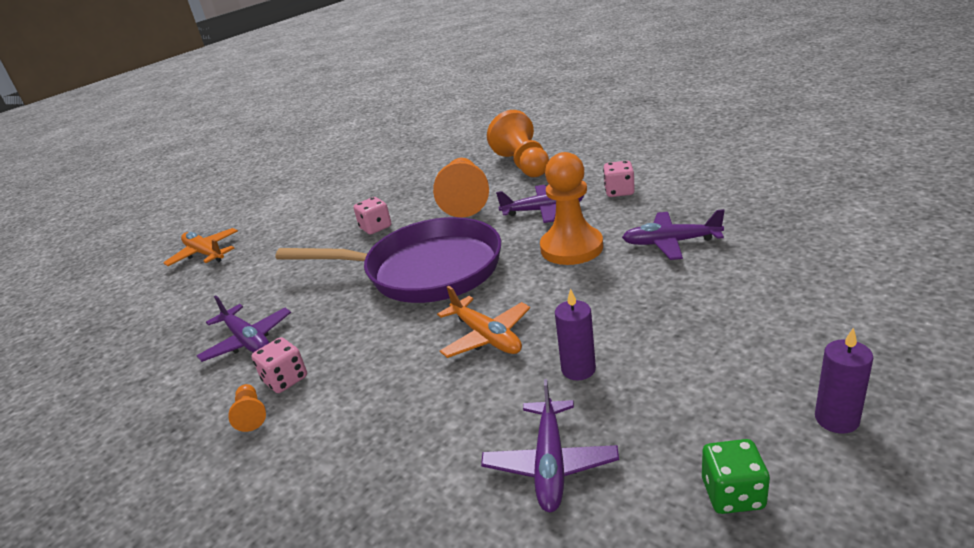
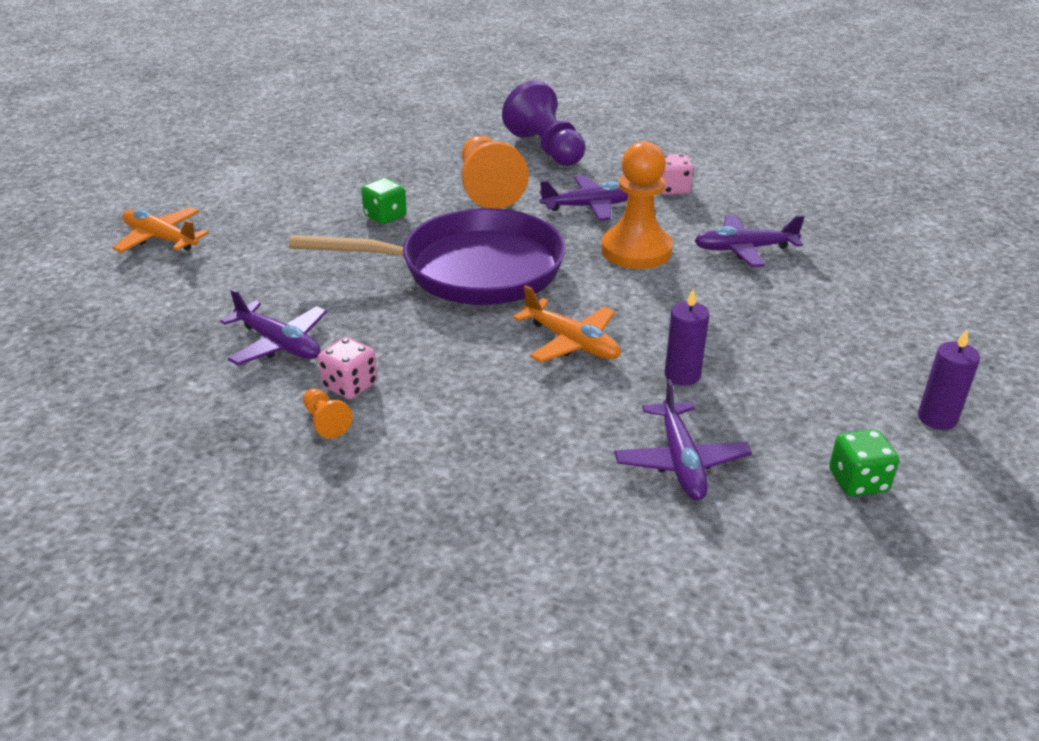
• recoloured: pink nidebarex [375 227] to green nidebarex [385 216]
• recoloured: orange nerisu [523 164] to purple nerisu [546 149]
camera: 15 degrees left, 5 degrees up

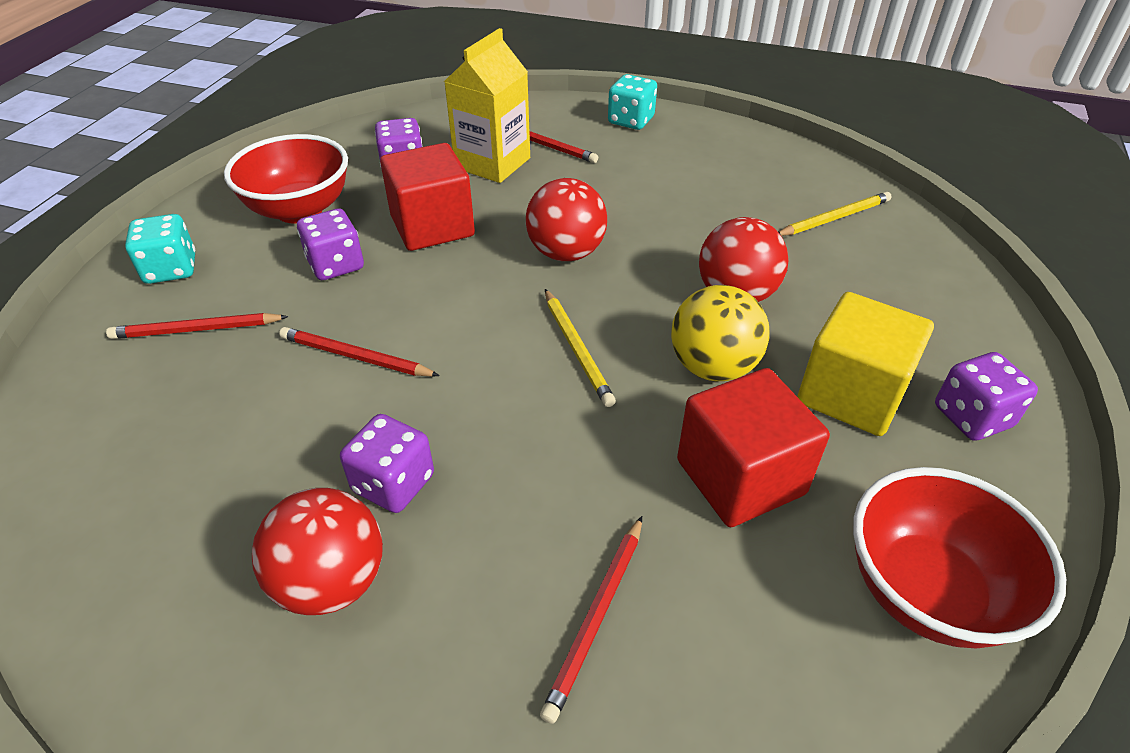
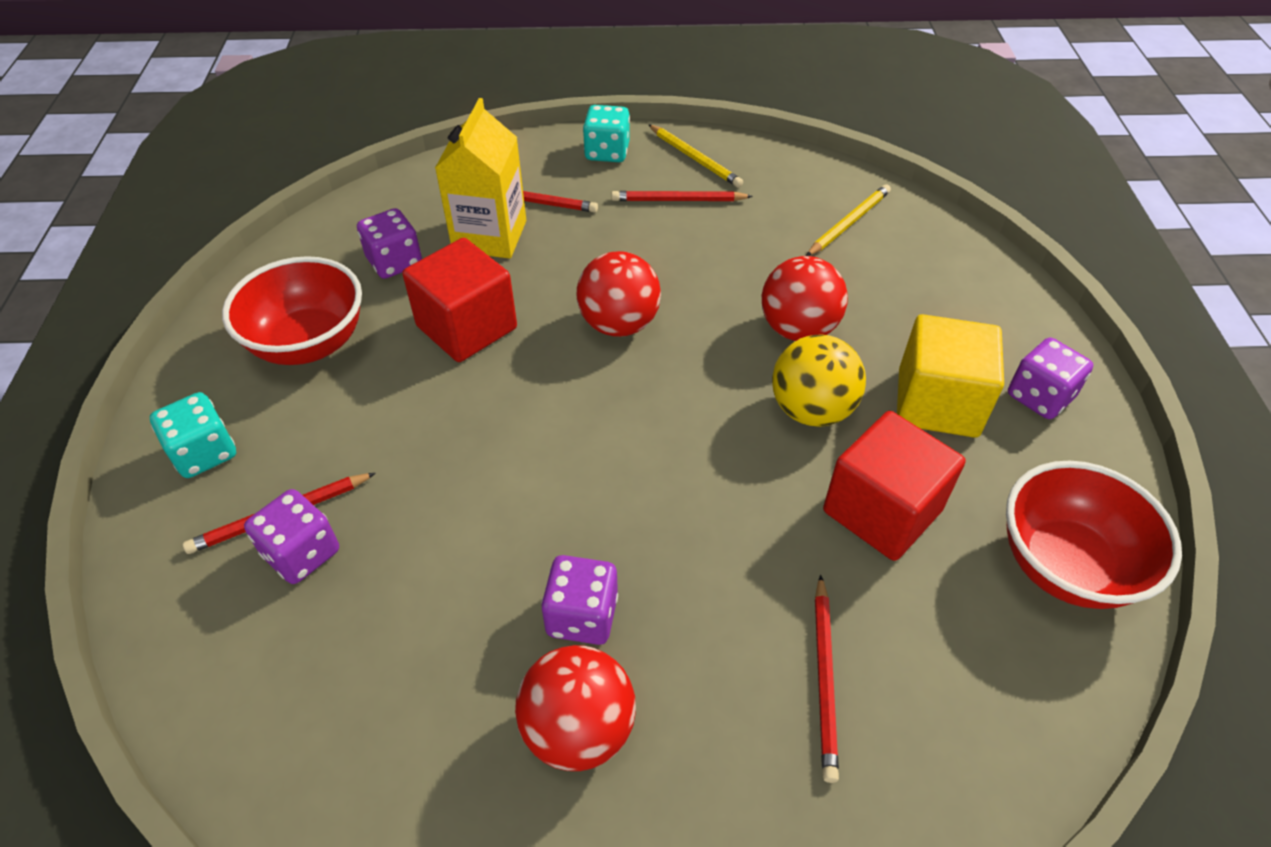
• moved: purple nidebarex [336 265] to [302 553]
• moved: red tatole [355 357] to [678 200]
• moved: yellow tatole [577 349] to [695 158]
camera: 20 degrees left, 5 degrees up

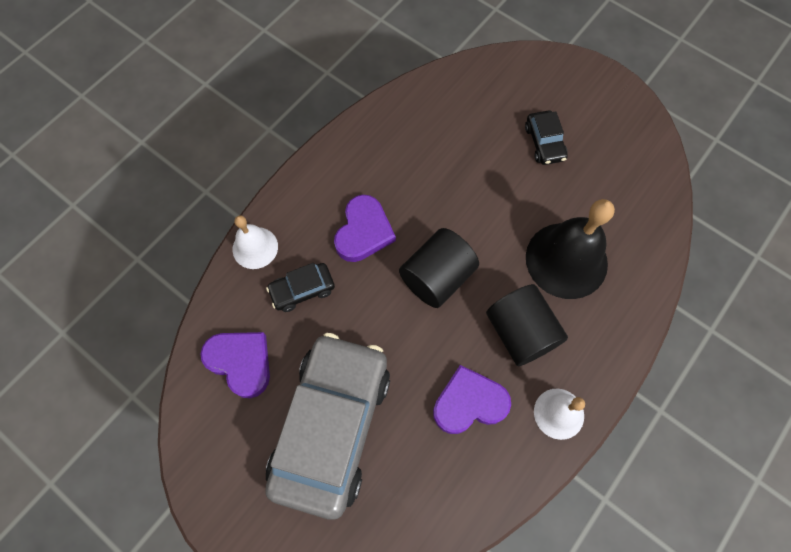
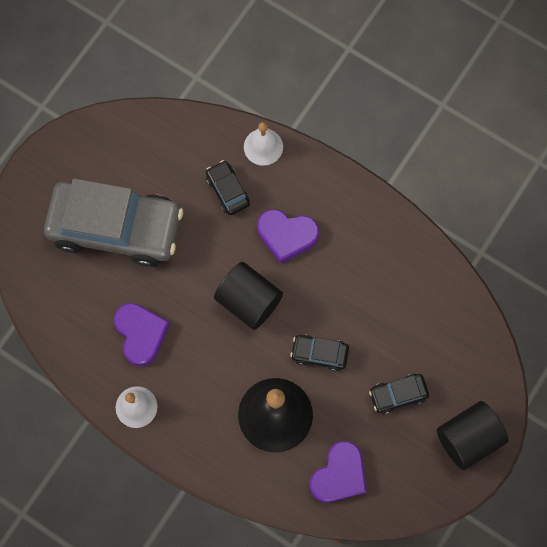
• added: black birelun [319 354]
• moved: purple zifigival [240 362] to [339 474]
• moved: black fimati [520 332] to [468 438]
camera: 85 degrees right, 5 degrees up

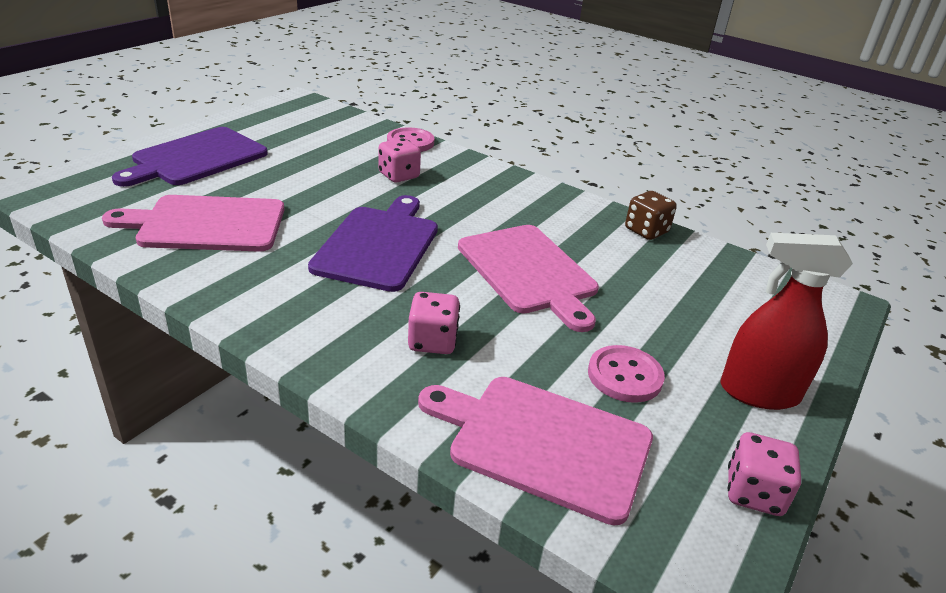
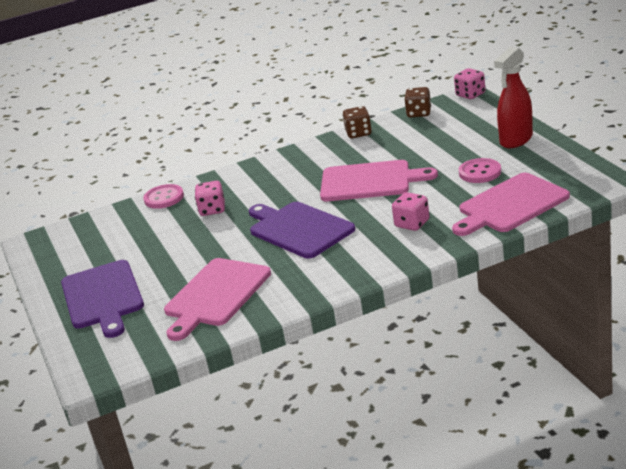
• added: brown nidebarex [419 113]
• moved: pink nidebarex [754 493] to [470 94]
camera: 50 degrees left, 5 degrees down

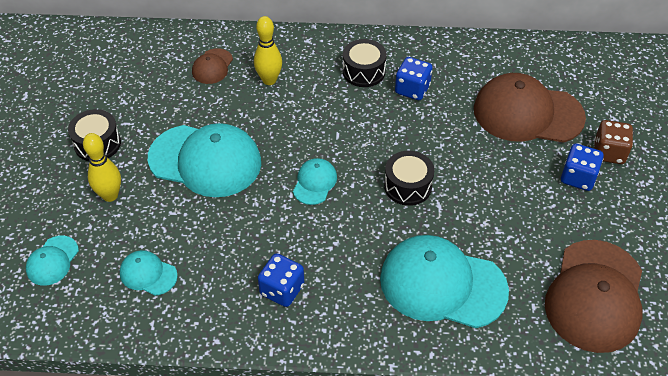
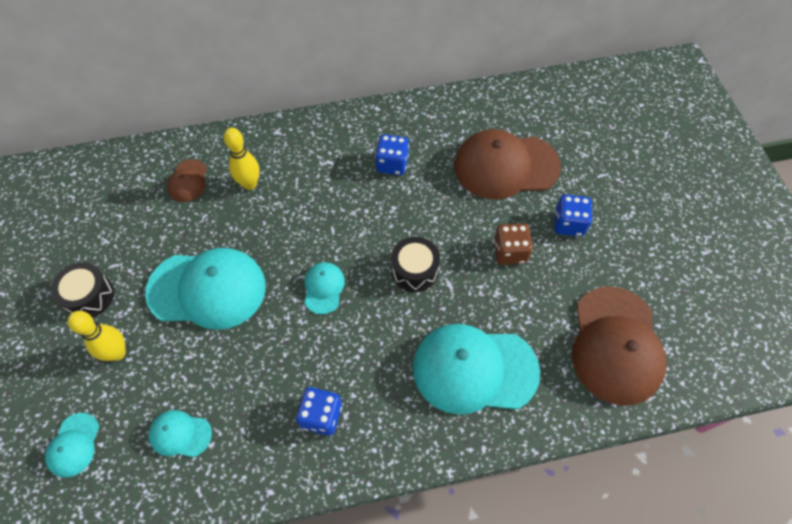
• moved: brown nidebarex [609 152] to [509 252]
• removed: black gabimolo [364 71]
camera: 15 degrees left, 10 degrees up

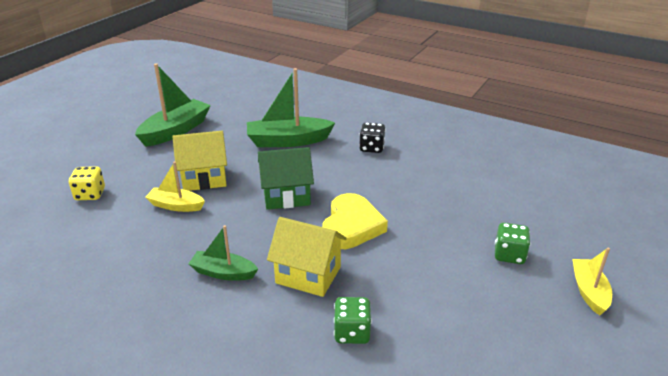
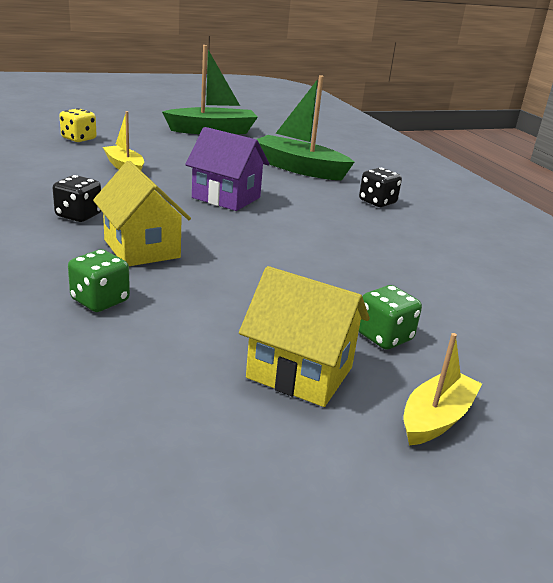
• replaced: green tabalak [223 273] to black nidebarex [78 215]
• recoloured: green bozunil [286 196] to purple bozunil [226 197]
• moved: yellow bozunil [204 178] to [300 372]
• removed: yellow zifigival [351 226]
camera: 35 degrees right, 5 degrees down

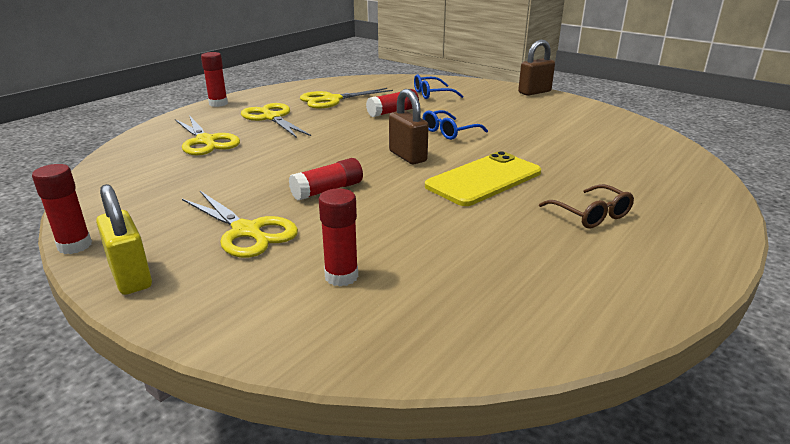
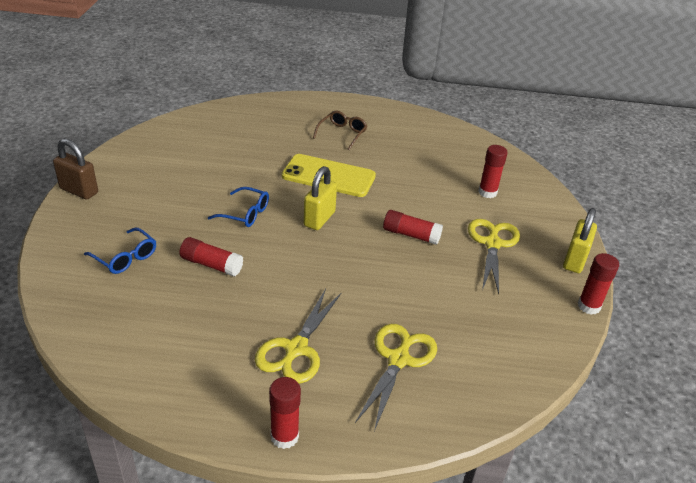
• recoloured: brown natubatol [407 156] to yellow natubatol [319 219]
• removed: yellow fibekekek [331 100]
camera: 125 degrees left, 10 degrees up

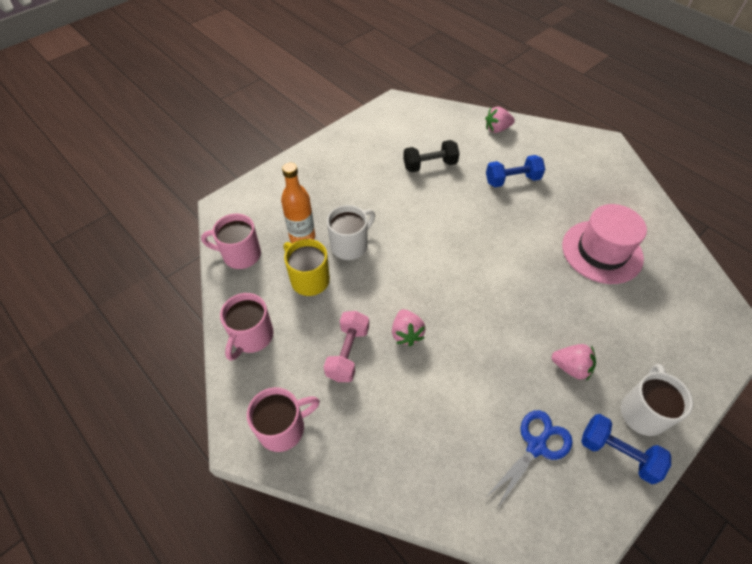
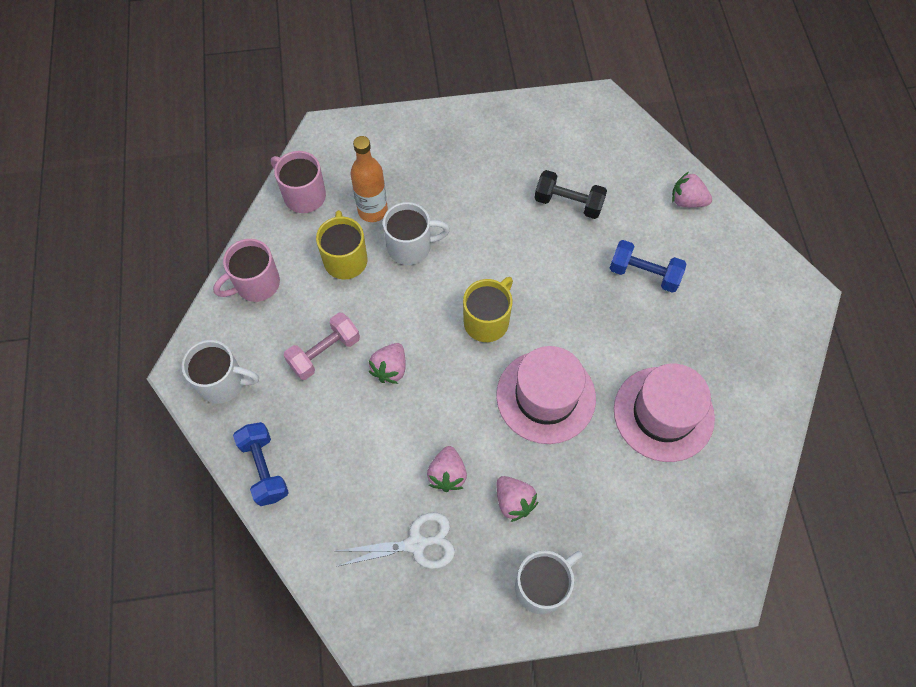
• recoloured: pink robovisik [283 428] to white robovisik [223 382]
• moved: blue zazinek [618 453] to [264 468]
• recoloured: blue fibekekek [536 446] to white fibekekek [416 544]
• added: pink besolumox [447 474]
• added: yellow robovisik [487 321]
• added: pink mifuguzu [546 396]
camera: 35 degrees right, 10 degrees up

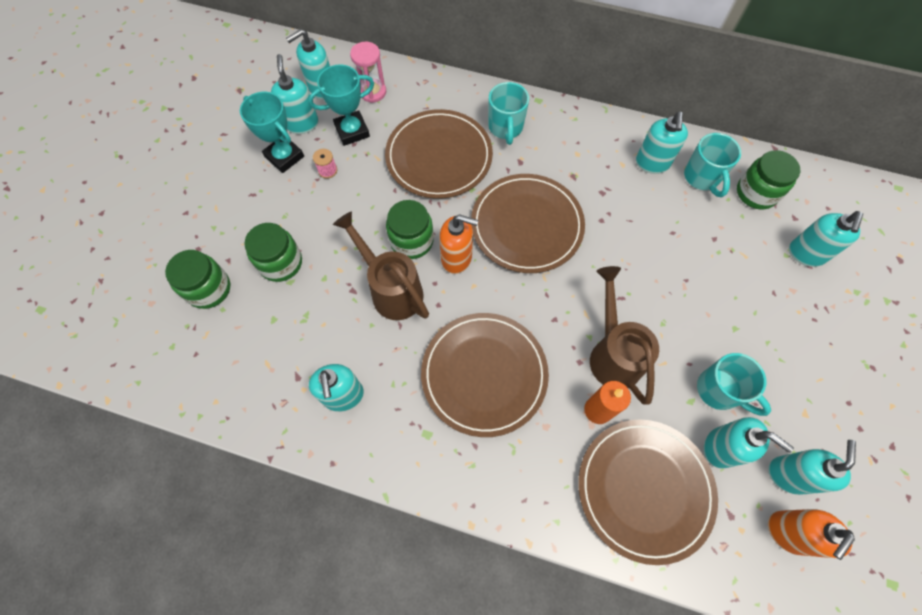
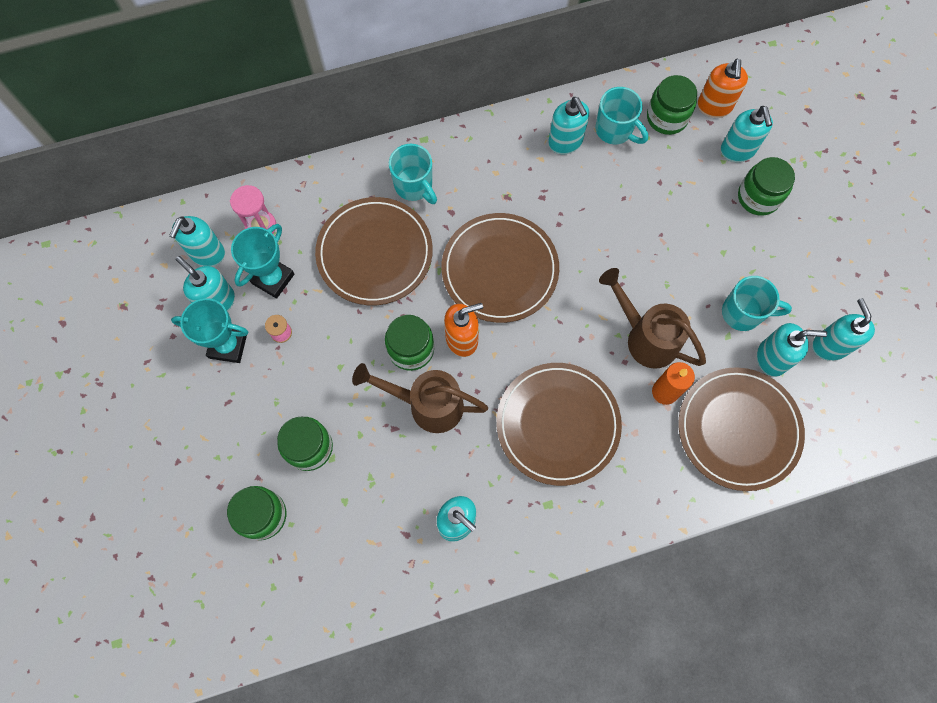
• moved: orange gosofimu [787 533] to [714 106]
• added: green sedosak [758 197]
camera: 35 degrees left, 5 degrees up

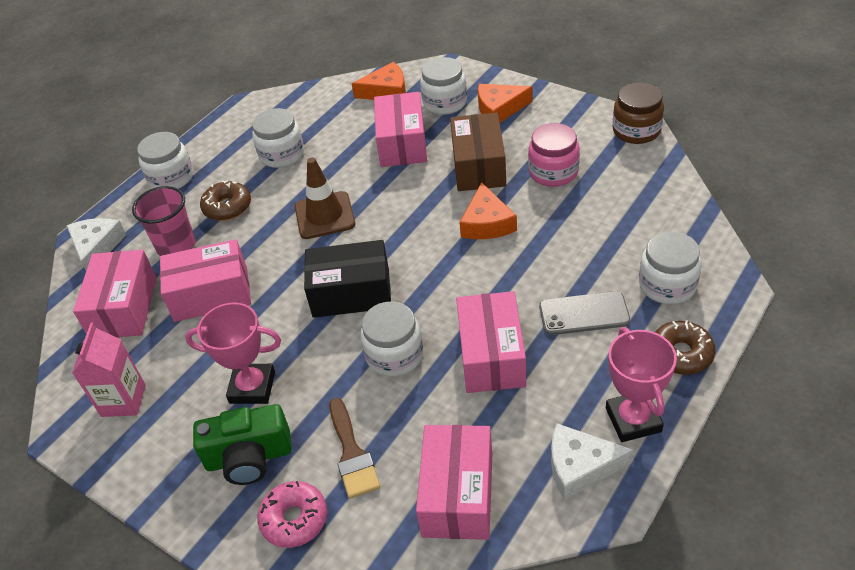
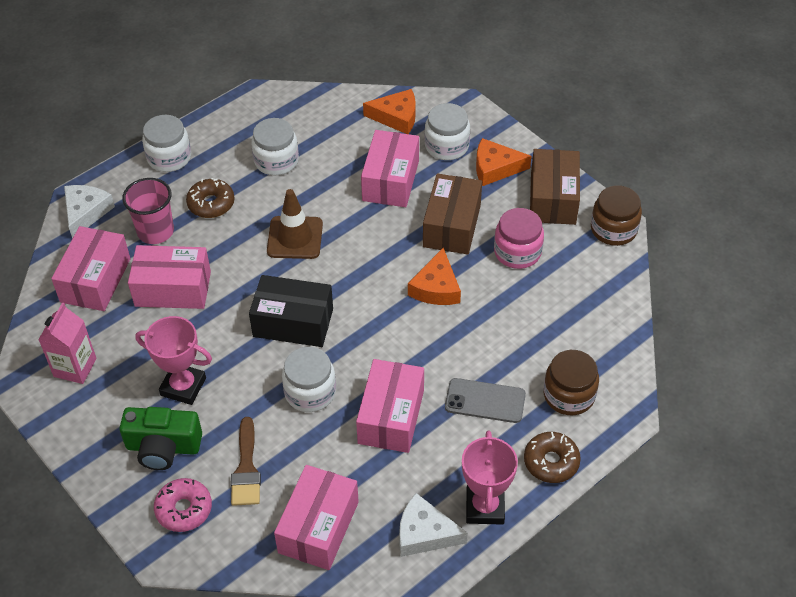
• added: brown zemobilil [553 198]
• recoloured: white sedosak [667 285] to brown sedosak [569 395]
camera: 10 degrees right, 5 degrees up

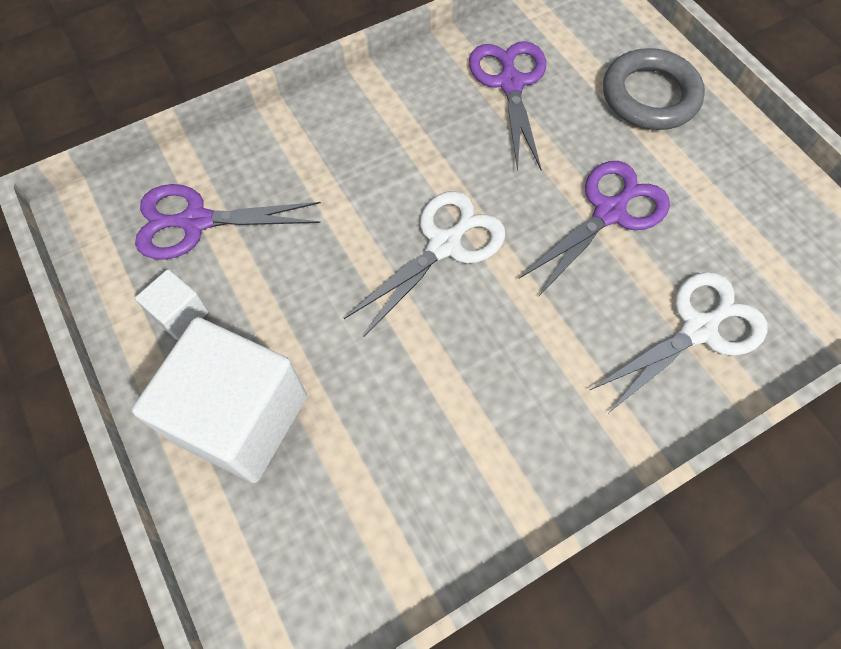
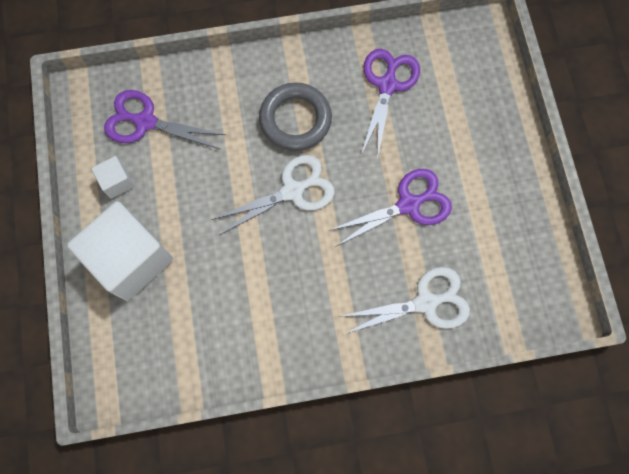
• moved: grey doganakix [649 96] to [295 119]
camera: 20 degrees right, 10 degrees up

